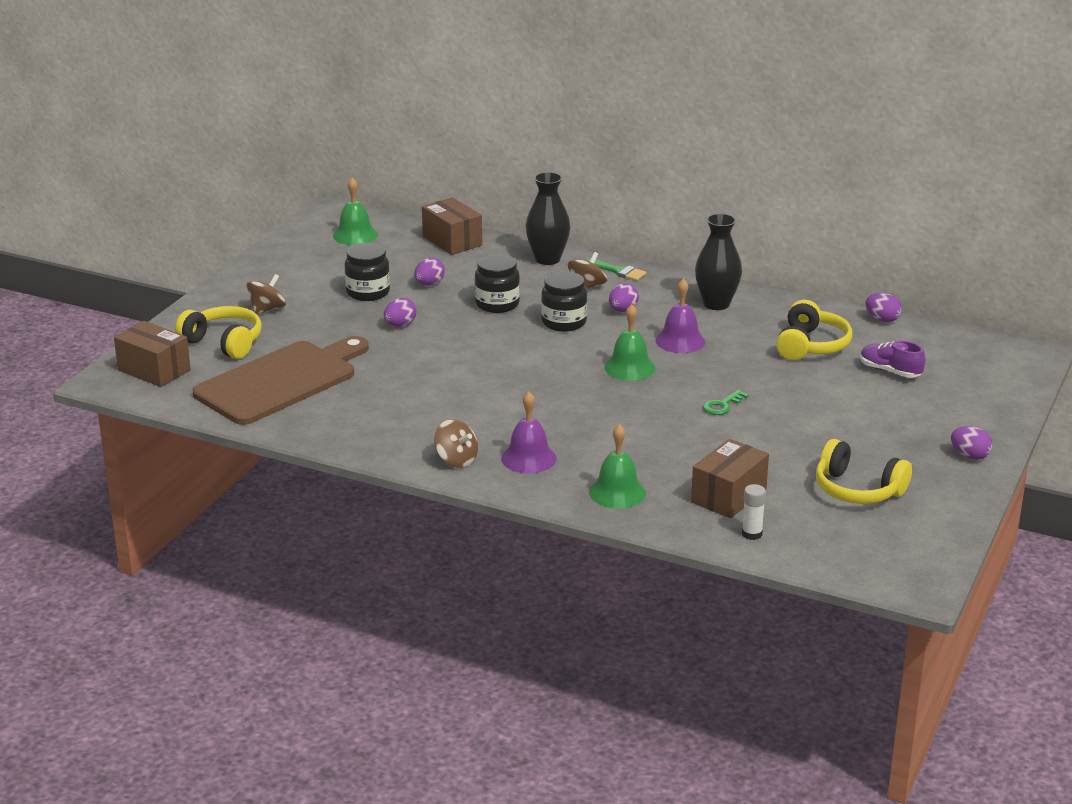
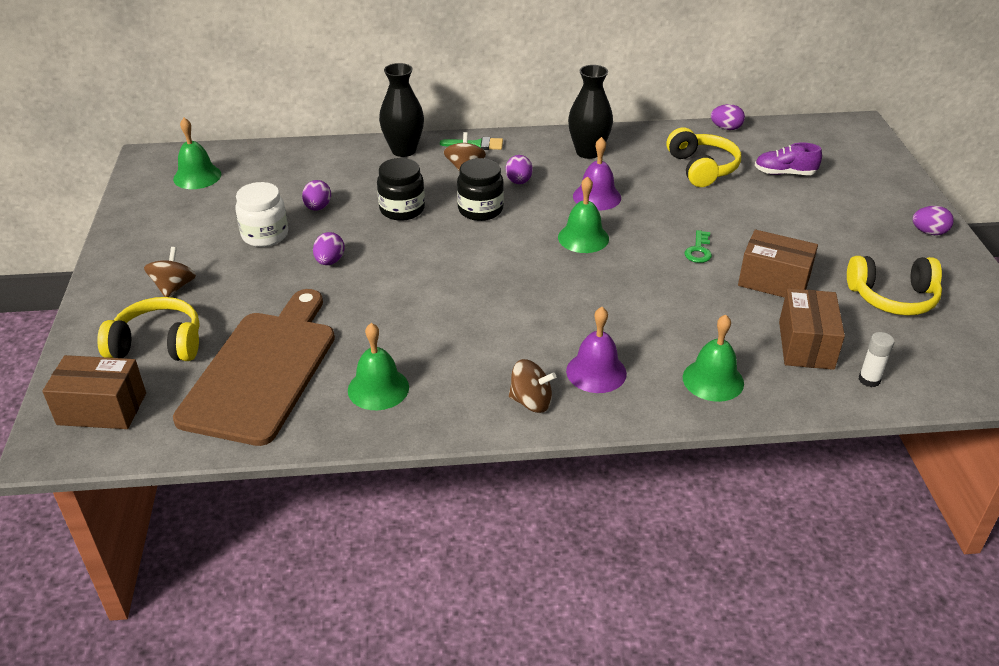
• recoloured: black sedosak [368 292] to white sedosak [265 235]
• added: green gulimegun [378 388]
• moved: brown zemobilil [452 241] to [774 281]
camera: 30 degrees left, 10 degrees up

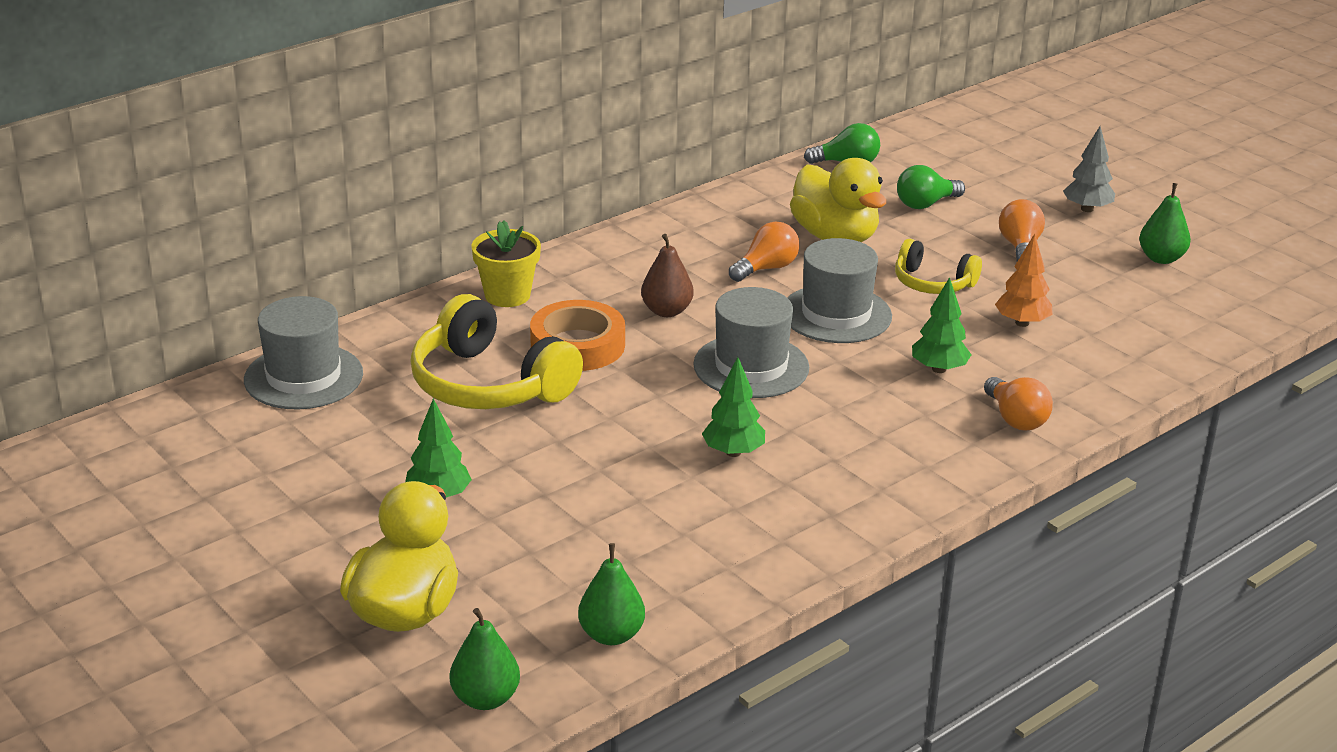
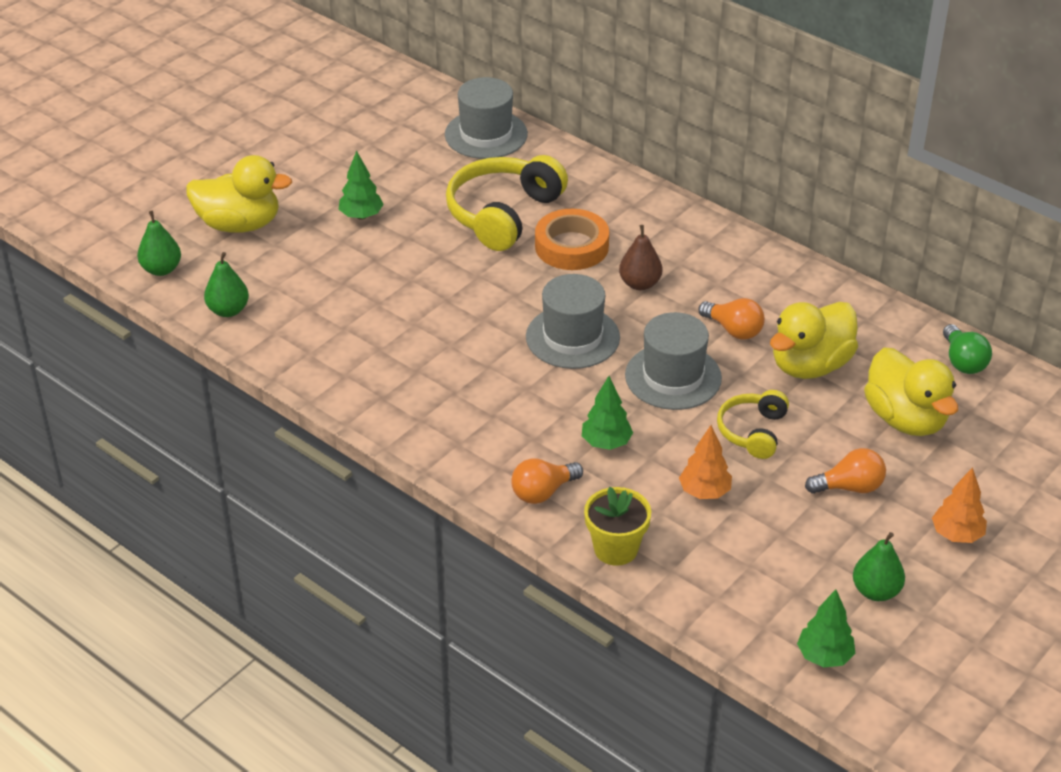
• moved: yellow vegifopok [507 295] to [616 549]
• moved: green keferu [733 452] to [824 656]
• replaced: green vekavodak [925 204] to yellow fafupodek [905 419]
• recoloured: grey keferu [1087 209] to orange keferu [956 535]
camera: 80 degrees right, 10 degrees up

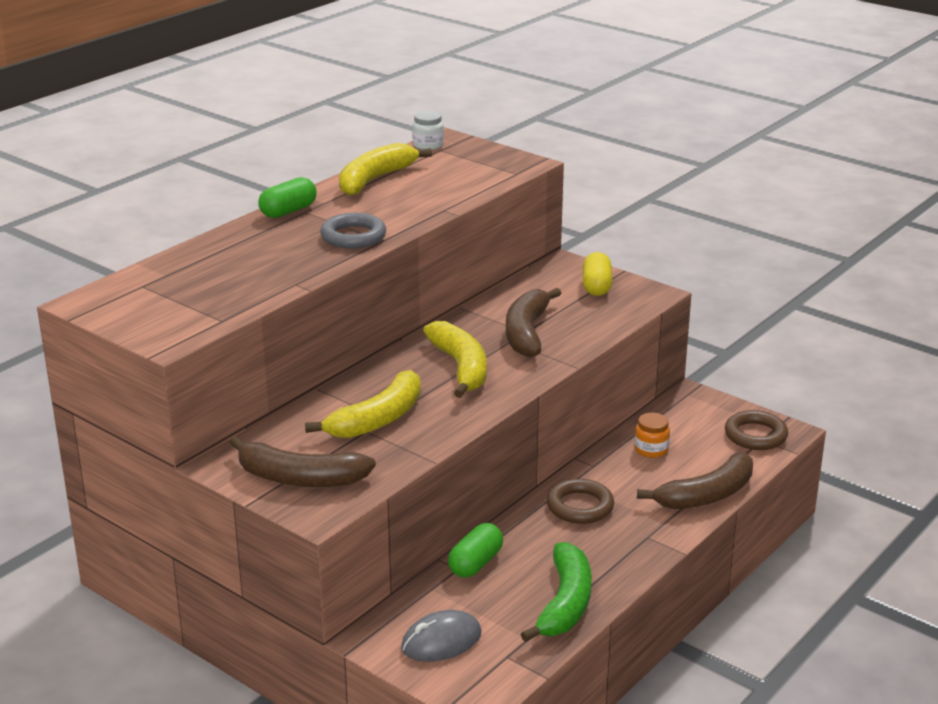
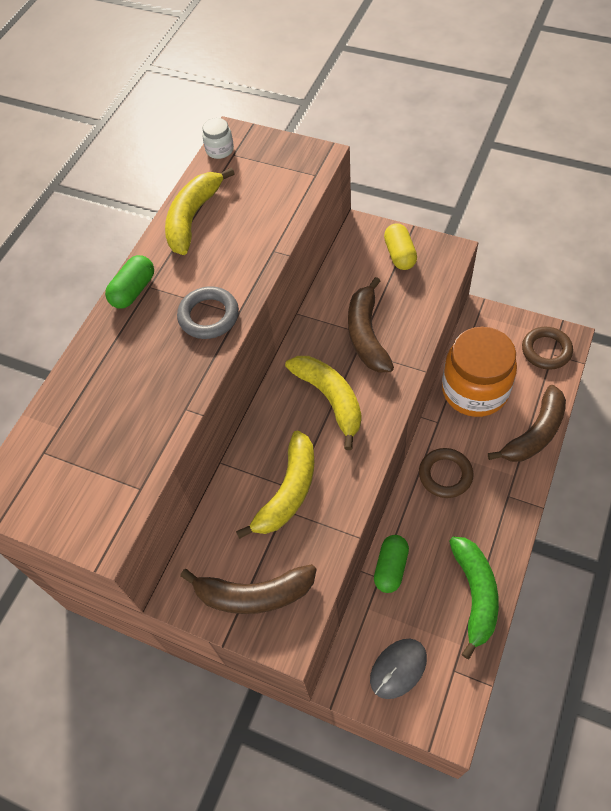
• resized: orange sedosak [651 449] = [474 390] x2.47
camera: 10 degrees left, 30 degrees up

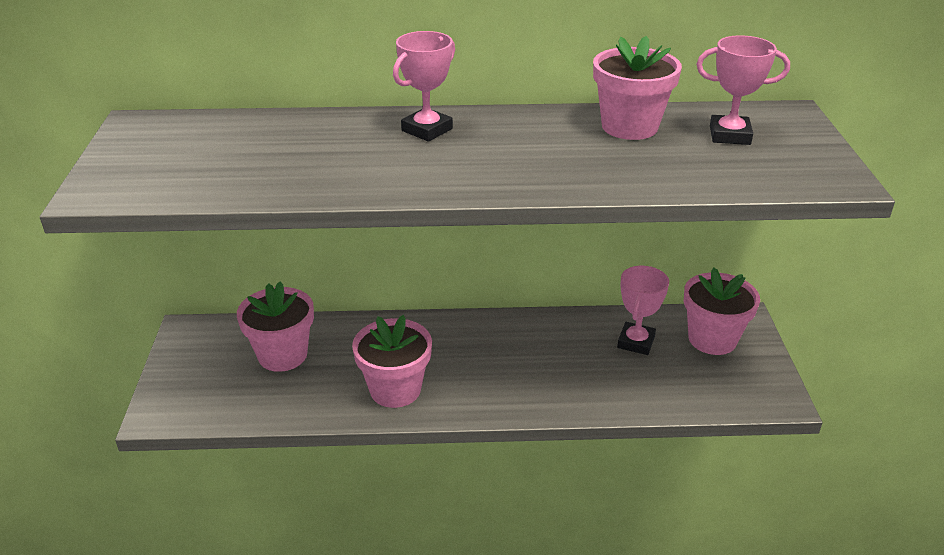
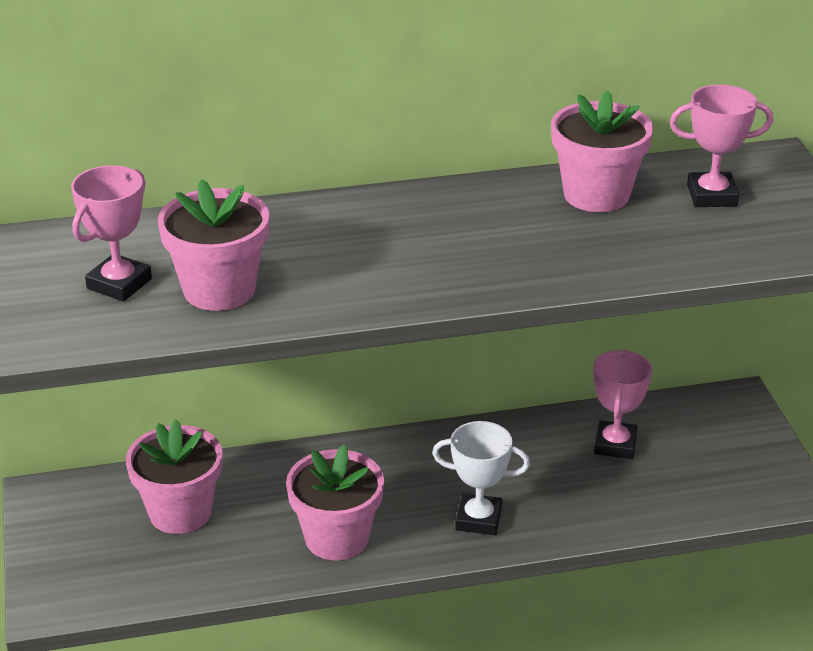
• moved: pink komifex [427 130] to [119 284]
• moved: pink vegifopok [712 339] to [219 290]
• added: white komifex [478 519]
camera: 10 degrees left, 0 degrees up

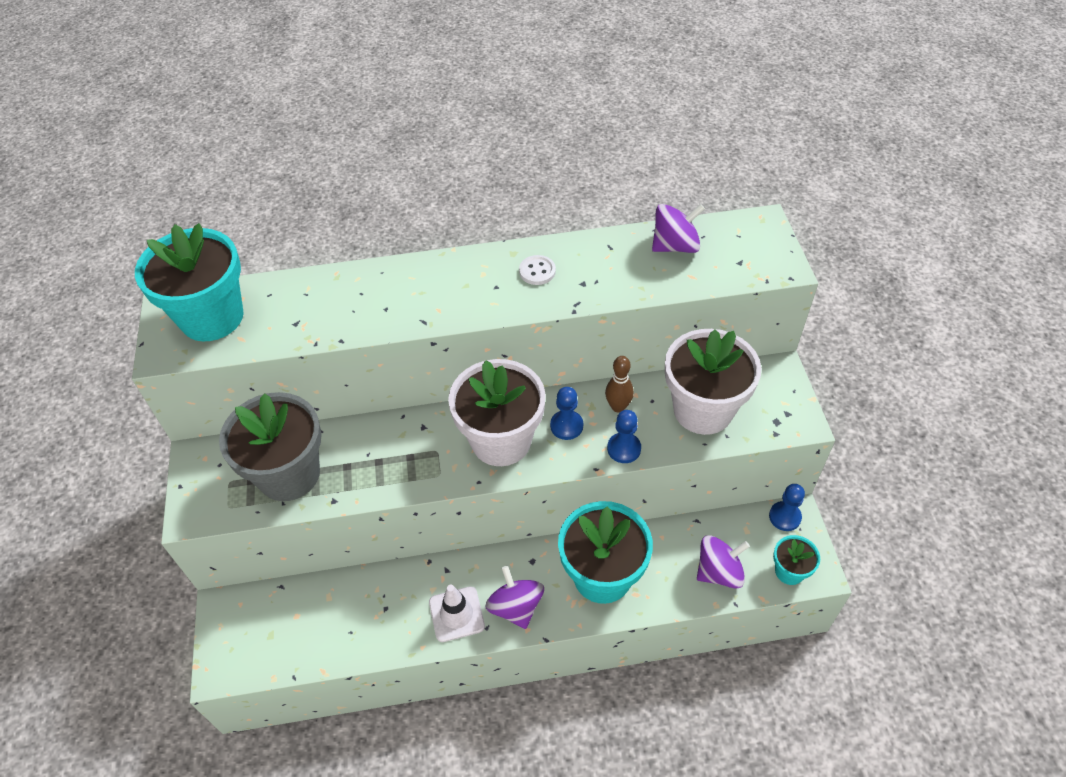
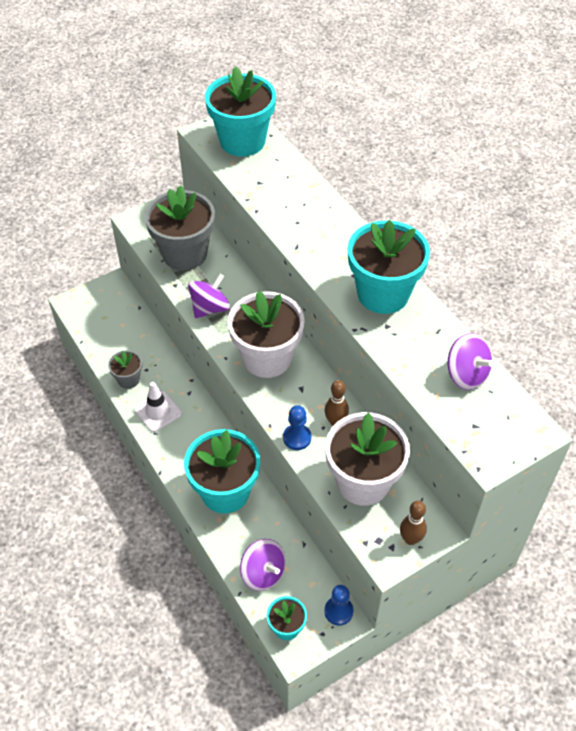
• added: grey vegifopok [128 379]
• moved: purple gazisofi [516 607] to [210 308]
• replaced: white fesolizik [537 271] to turquoise vegifopok [383 294]
• added: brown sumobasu [410 539]
• removed: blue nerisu [566 426]
camera: 65 degrees right, 0 degrees up

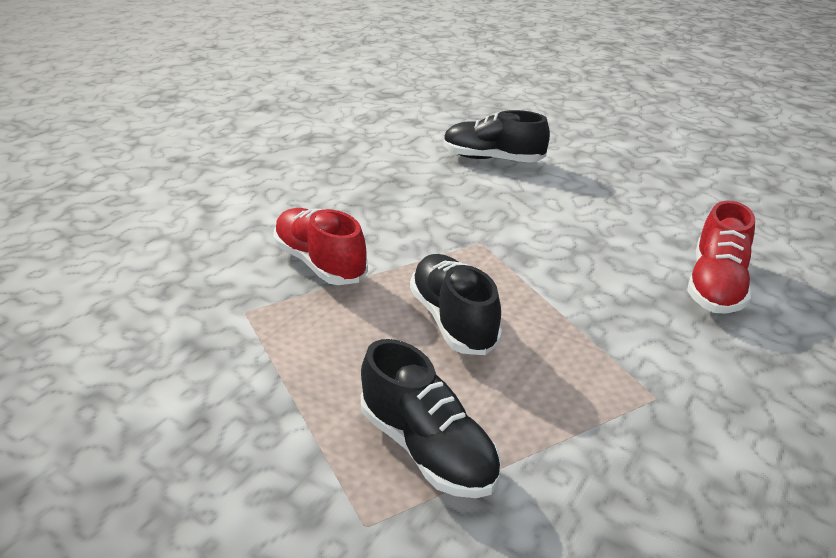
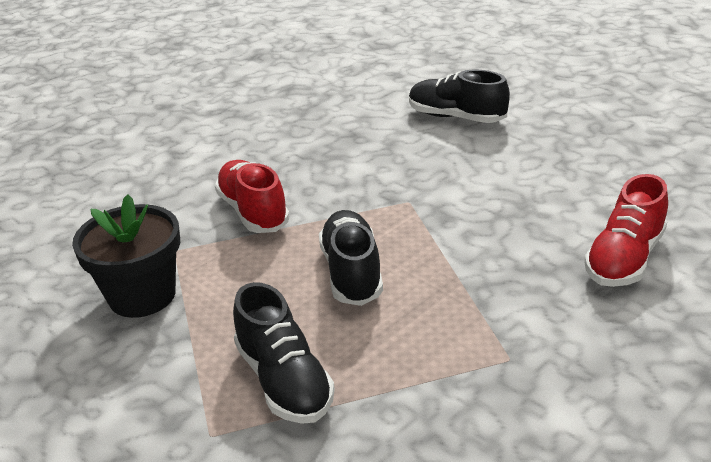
• added: black vegifopok [142 295]
camera: 15 degrees right, 0 degrees up

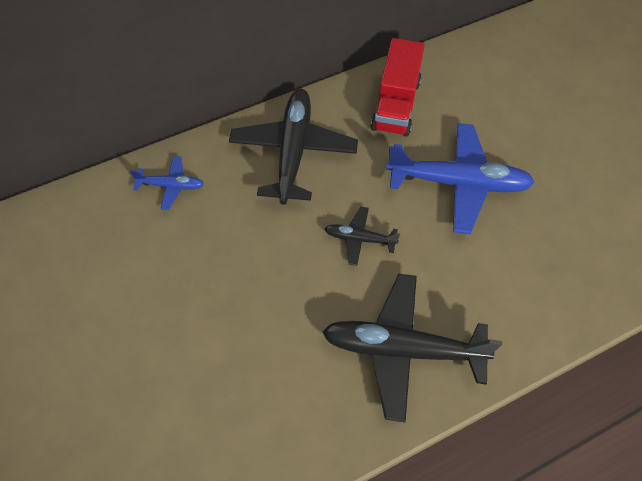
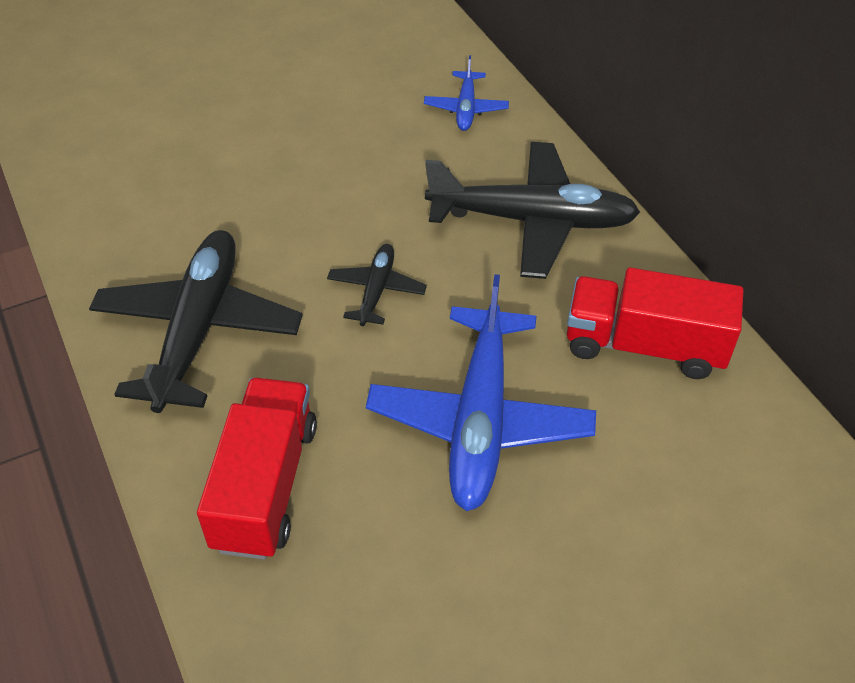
• added: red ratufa [265 486]
camera: 90 degrees right, 10 degrees down

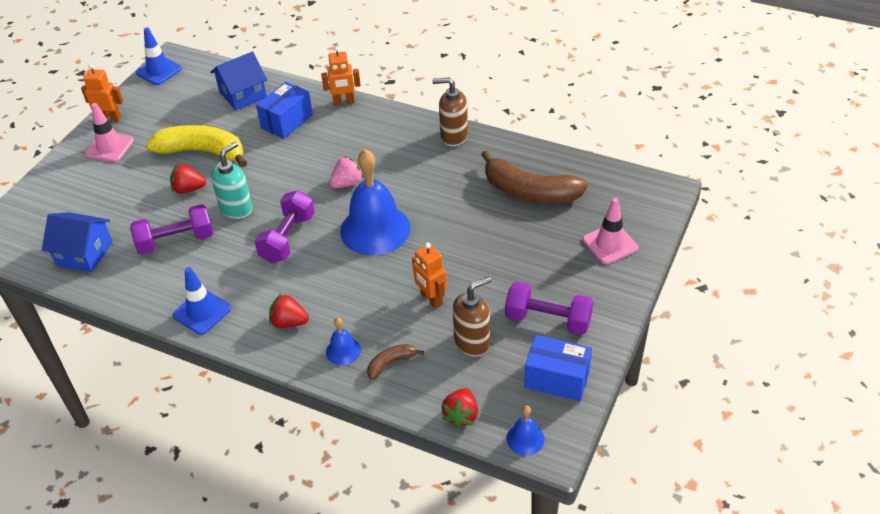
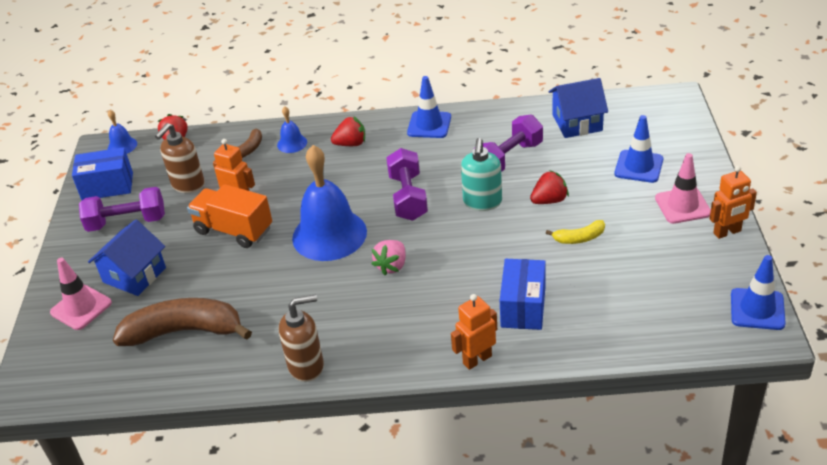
• moved: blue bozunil [243 94] to [134 275]
• added: orange ratufa [234 230]
• resized: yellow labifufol [202 152] = [579 238] x0.46
• added: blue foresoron [638 166]
camera: 155 degrees right, 5 degrees down

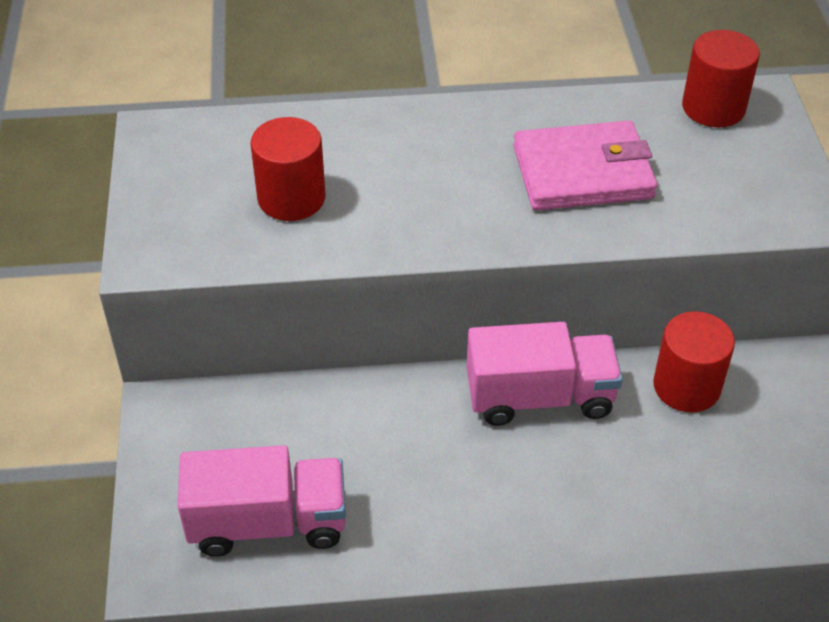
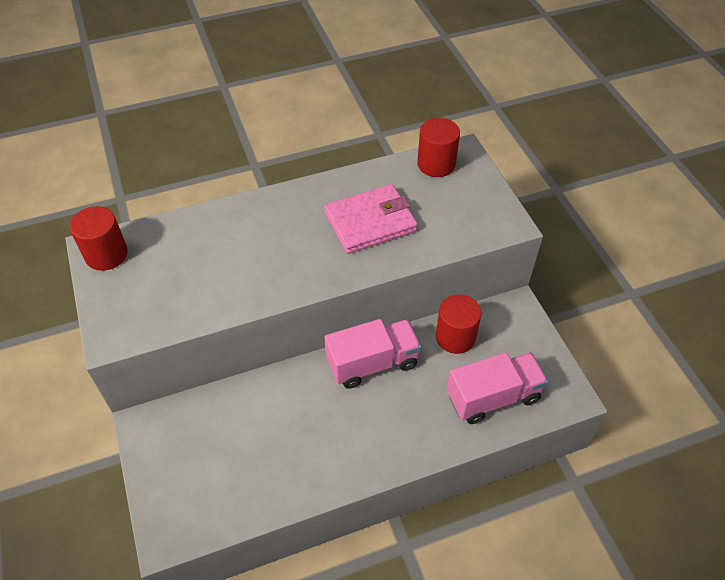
• moved: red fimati [291 198] to [106 254]
• moved: pink ratufa [268 523] to [493 397]
camera: 15 degrees left, 5 degrees up

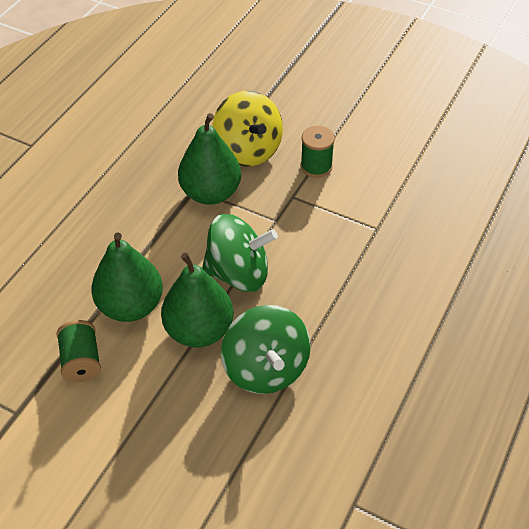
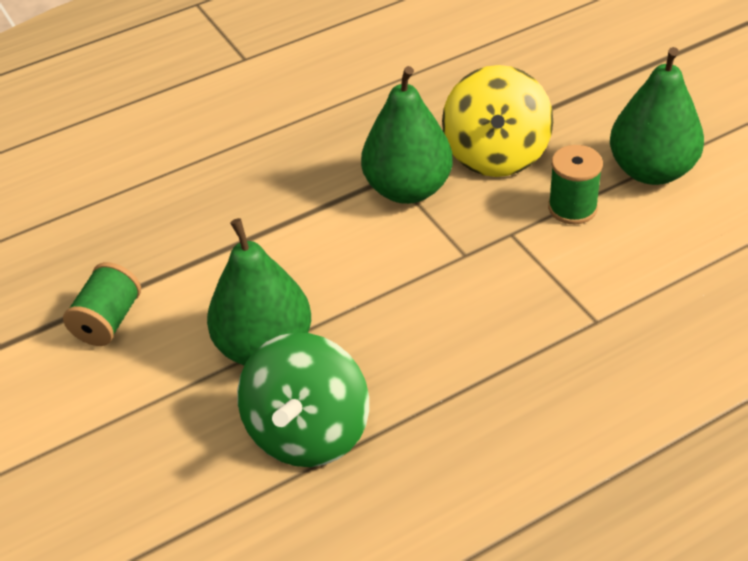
• moved: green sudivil [131 306] to [651 170]
• removed: green gazisofi [238 273]
camera: 35 degrees right, 5 degrees down

